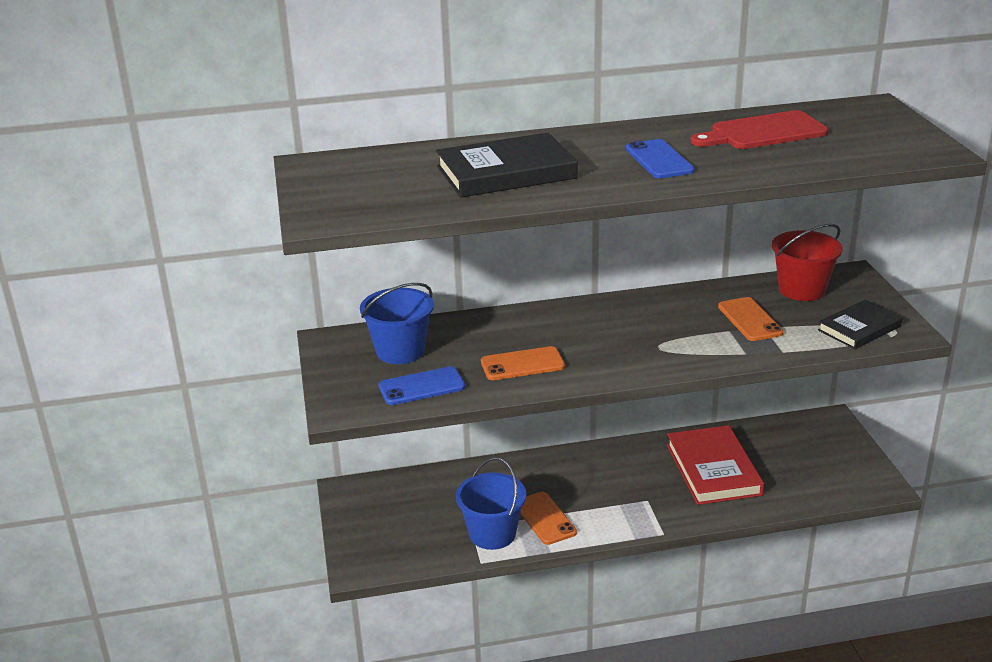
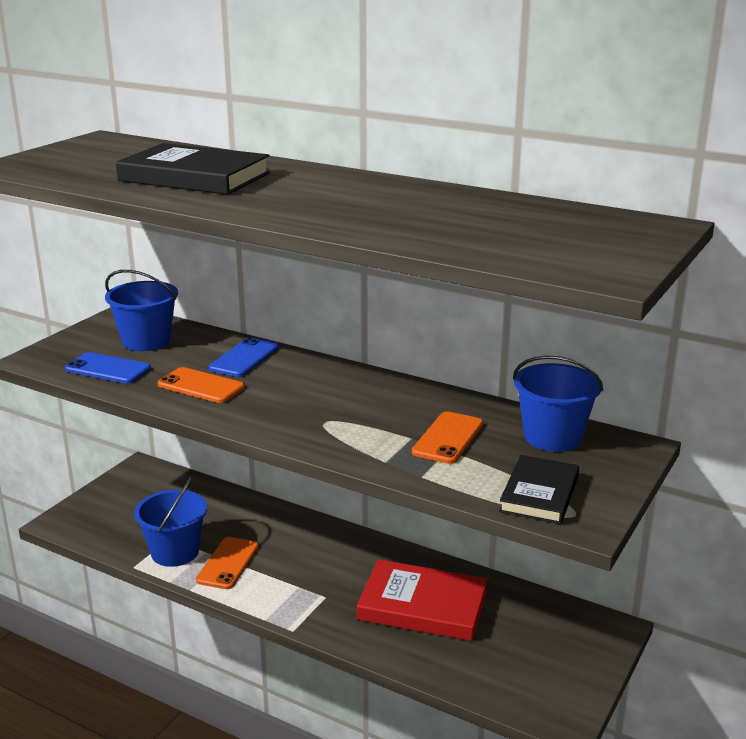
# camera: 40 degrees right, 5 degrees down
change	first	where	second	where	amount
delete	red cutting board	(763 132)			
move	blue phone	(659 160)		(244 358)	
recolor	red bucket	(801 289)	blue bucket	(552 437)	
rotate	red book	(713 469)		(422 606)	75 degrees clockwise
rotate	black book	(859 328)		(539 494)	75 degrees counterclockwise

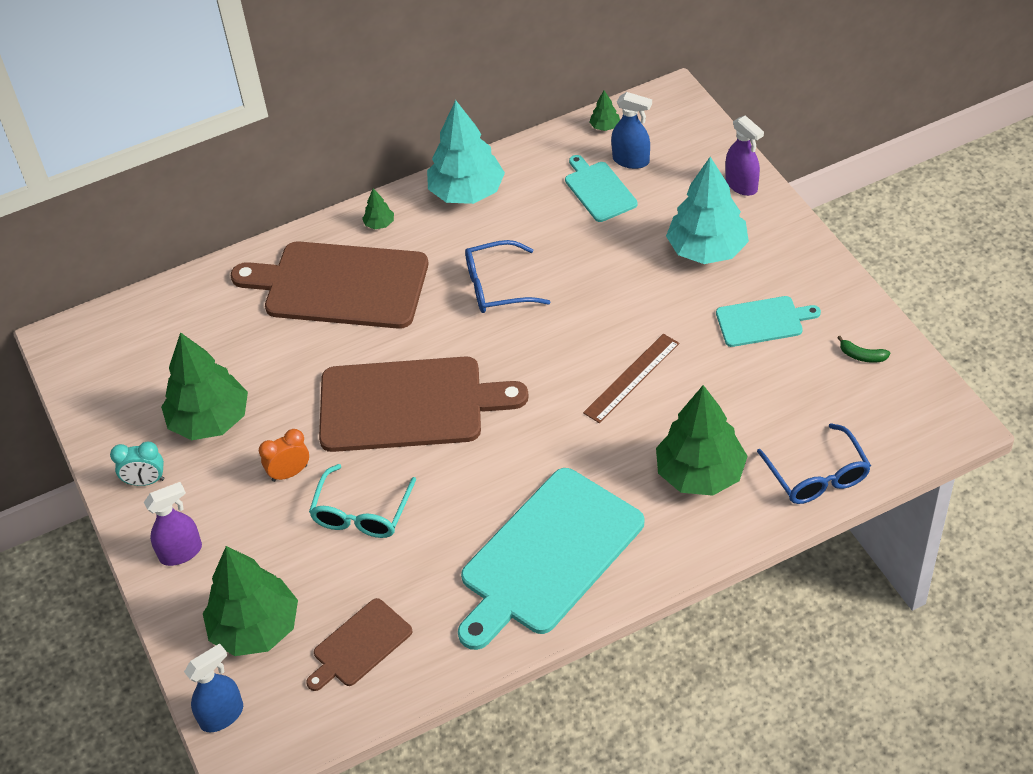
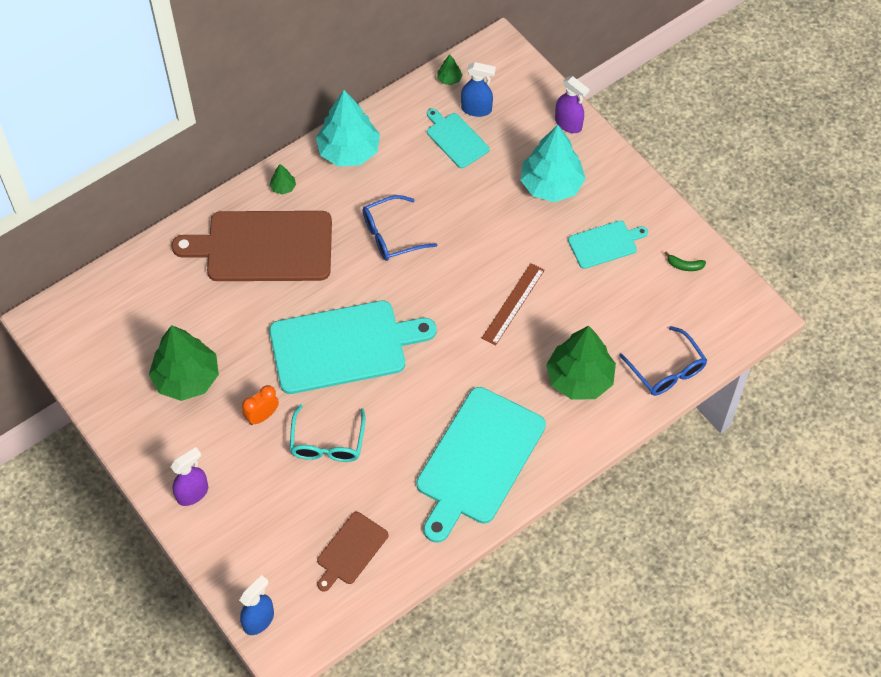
# camera: 15 degrees left, 10 degrees up
change	first	where	second	where	amount
delete	turquoise clock	(145 481)			
delete	green tree	(255 628)			
recolor	brown cutting board	(409 405)	turquoise cutting board	(343 346)	

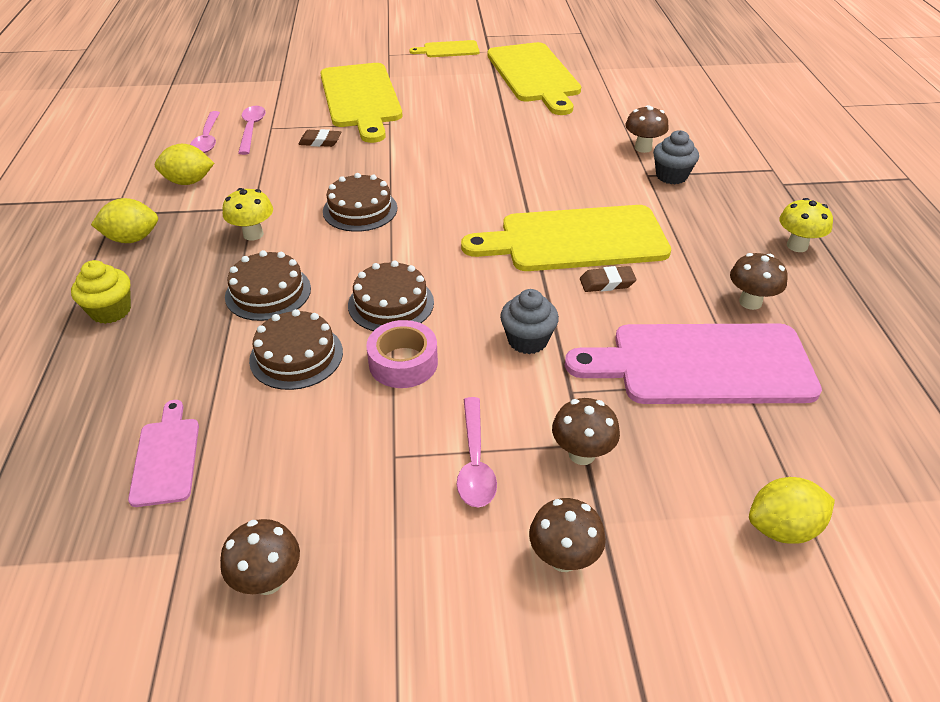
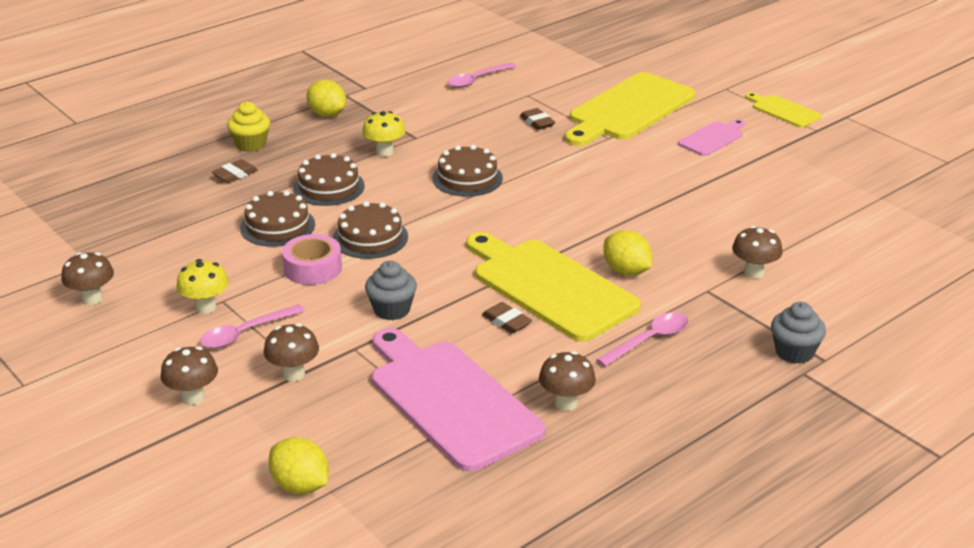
# camera: 55 degrees right, 10 degrees down
change	first	where	second	where	amount
delete	yellow cutting board	(534 75)			
insert			brown eraser	(235 175)	
move	pink cutting board	(166 457)		(712 138)	
move	yellow lemon	(188 182)		(626 271)	
move	pink spoon	(252 129)		(649 340)	
move	grey cupcake	(671 176)		(794 352)	
move	yellow mushroom	(797 246)		(206 307)	

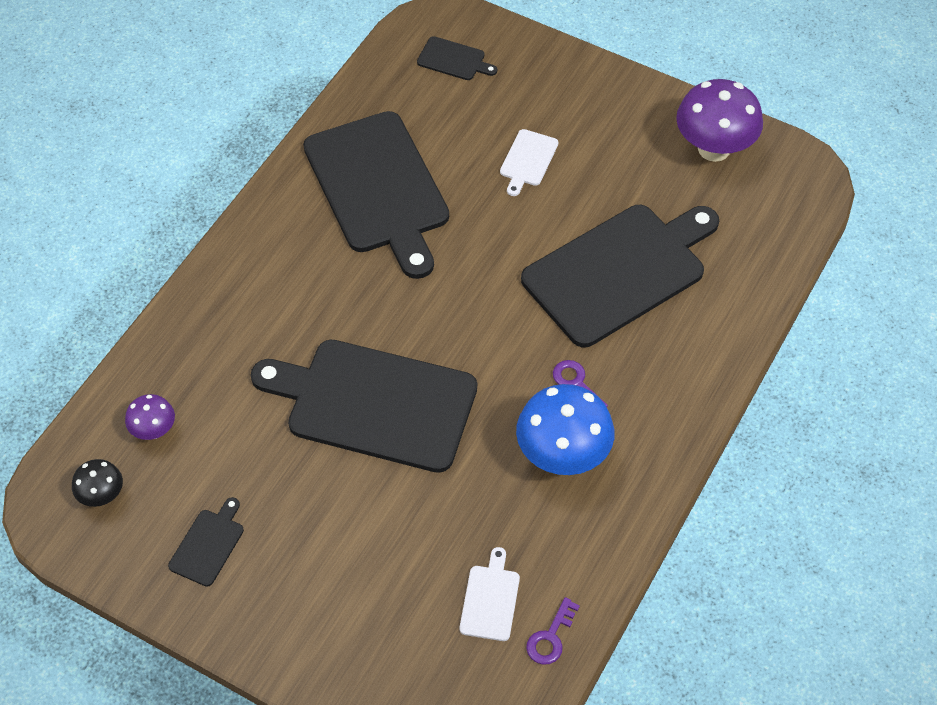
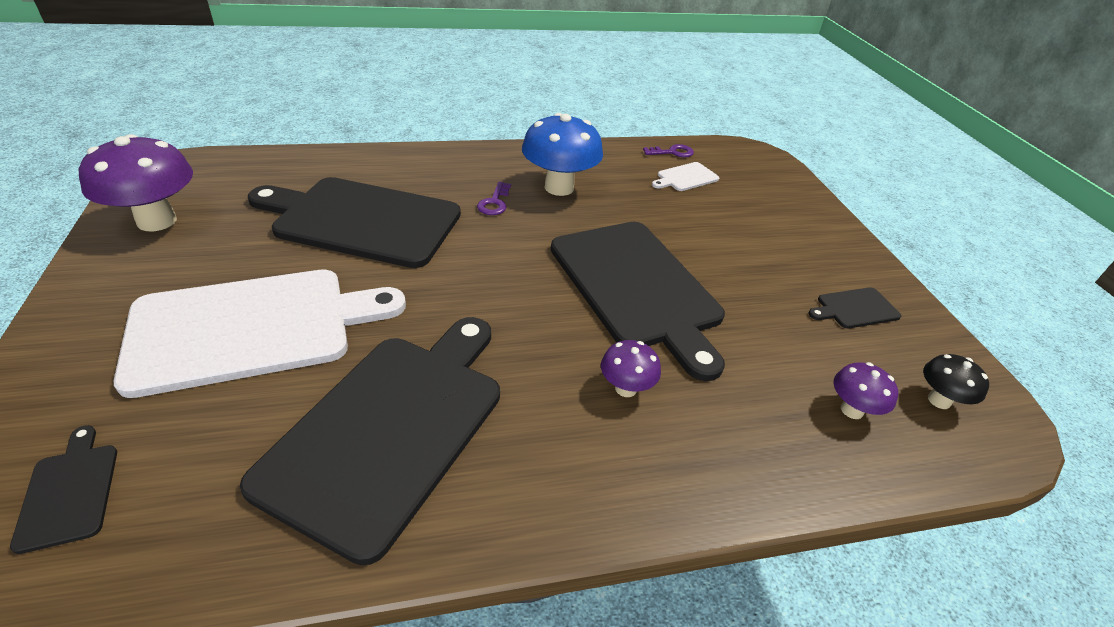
# camera: 135 degrees left, 15 degrees down
change	first	where	second	where	amount
insert			purple mushroom	(626 388)	
resize	white cutting board	(528 160)		(252 327)	x2.44

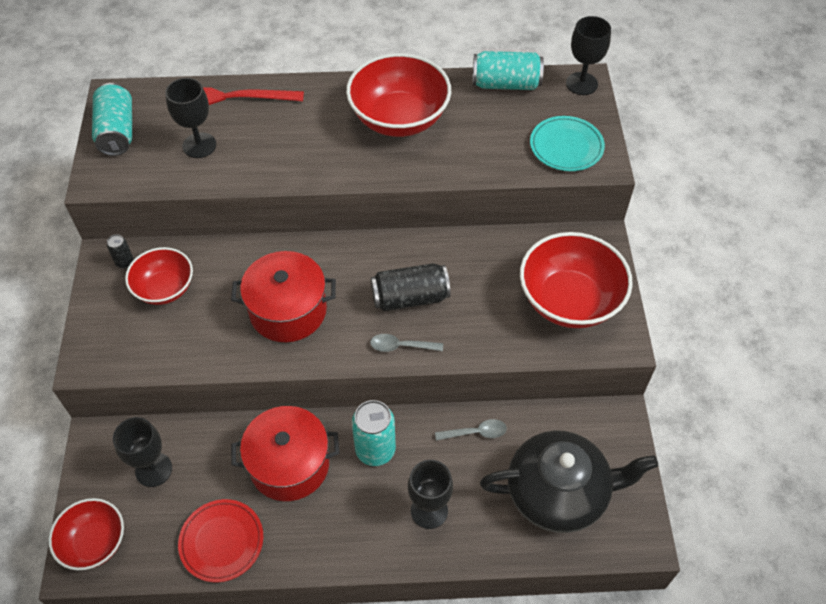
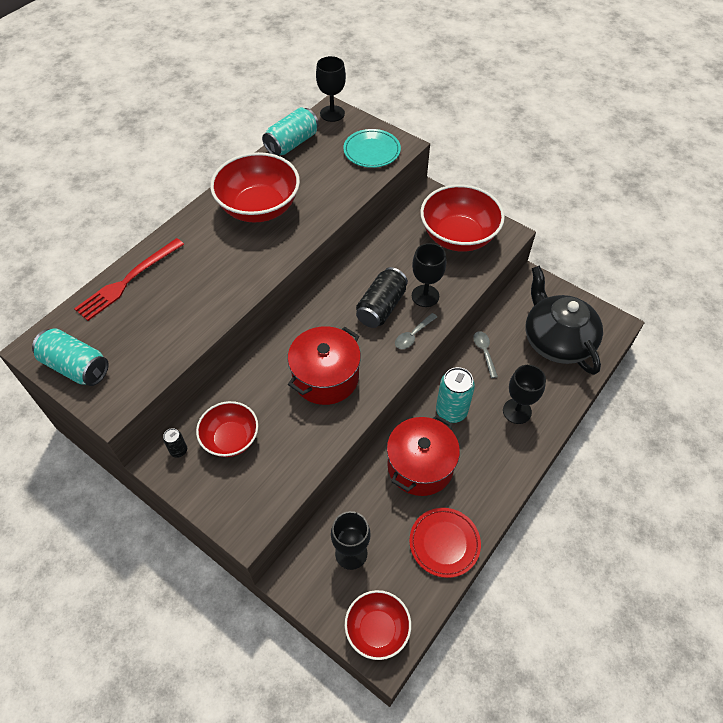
# camera: 50 degrees left, 0 degrees up
change	first	where	second	where	amount
move	black goblet	(199 145)		(425 296)	
rotate	grey spoon	(475 432)		(484 352)	45 degrees counterclockwise
rotate	black teapot	(558 492)		(556 340)	60 degrees counterclockwise

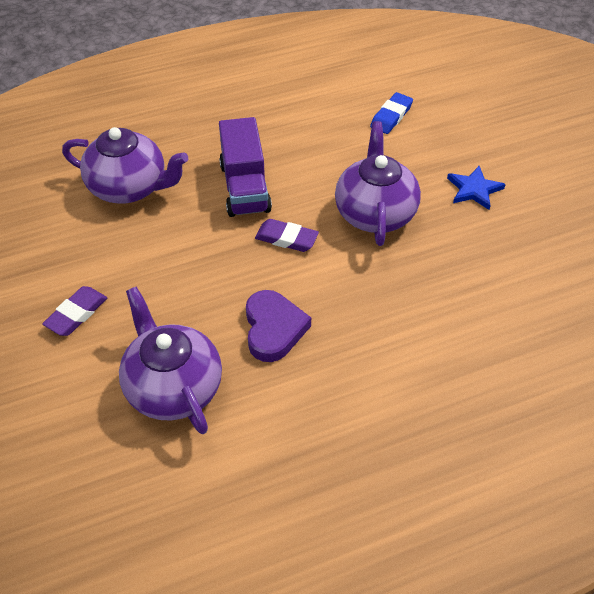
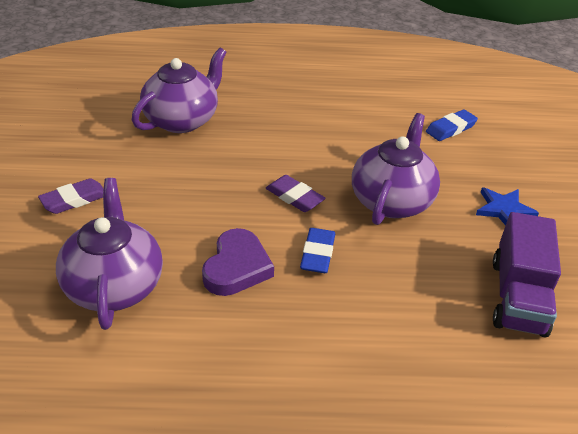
# camera: 20 degrees right, 10 degrees down
change	first	where	second	where	amount
insert			blue eraser	(317 254)	
move	purple truck	(245 187)		(518 296)	
rotate	purple teapot	(129 188)		(182 120)	90 degrees counterclockwise

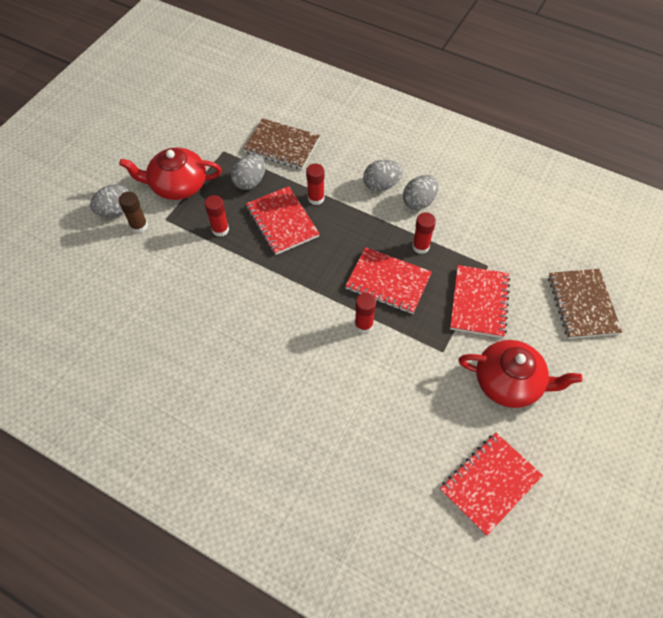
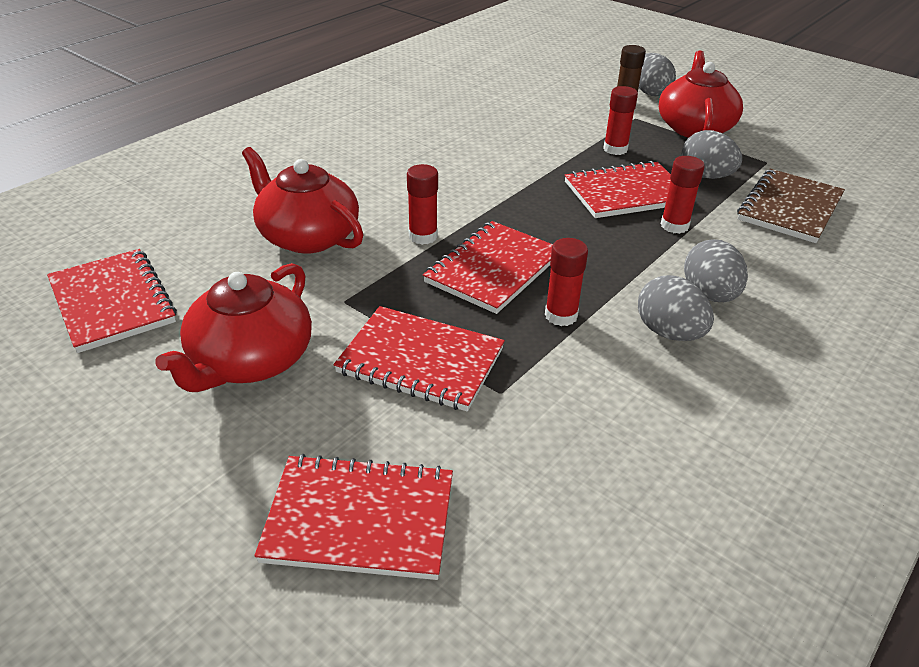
# camera: 100 degrees right, 20 degrees down
change	first	where	second	where	amount
insert			red teapot	(307 236)	
recolor	brown notebook	(582 304)	red notebook	(360 519)	

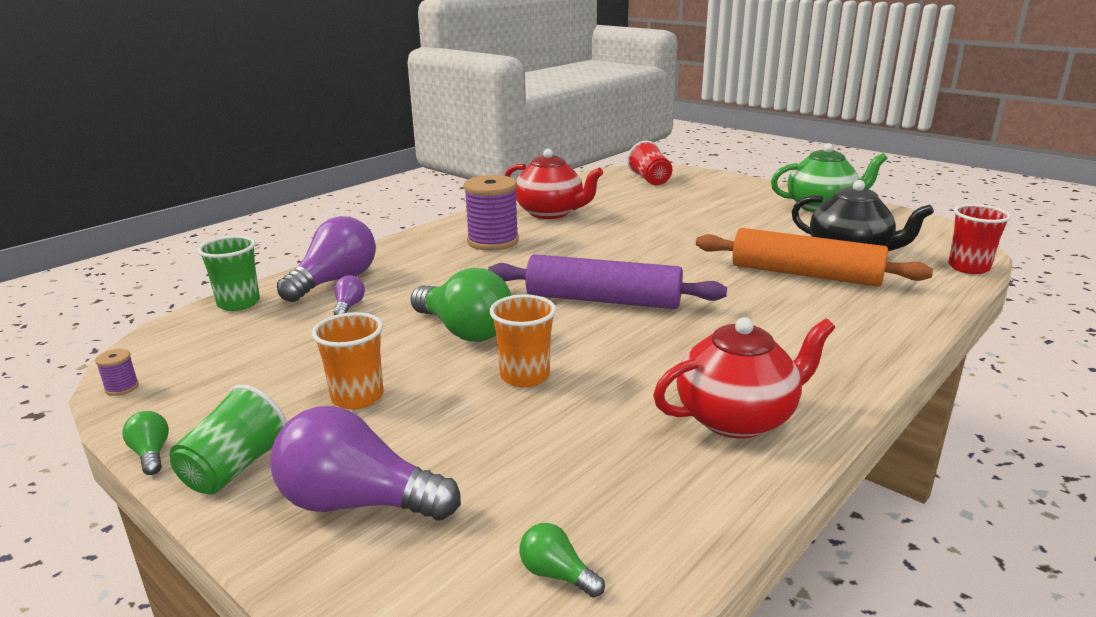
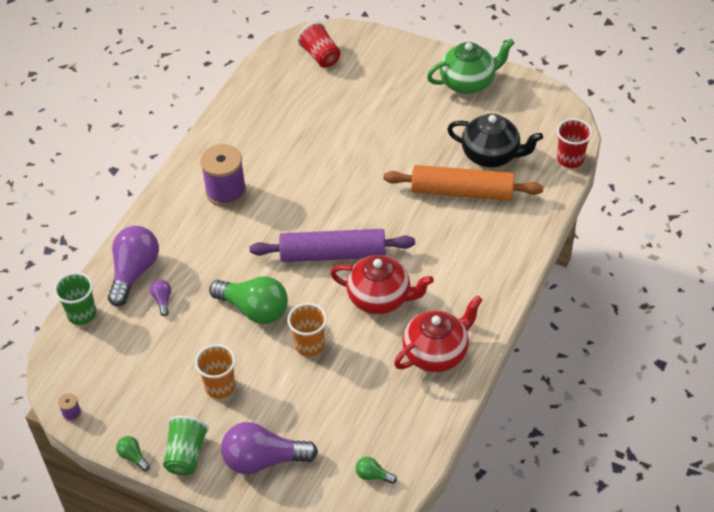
# camera: 15 degrees left, 25 degrees up
change	first	where	second	where	amount
move	red teapot	(550 213)		(380 298)	

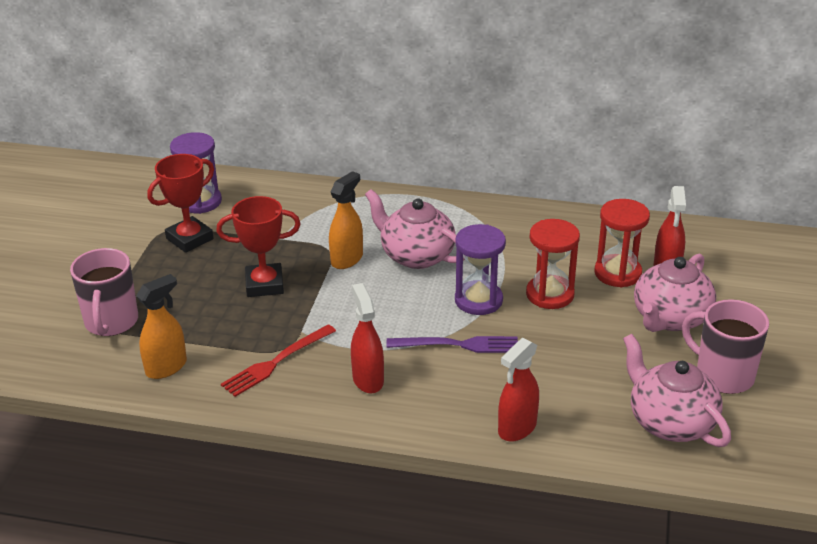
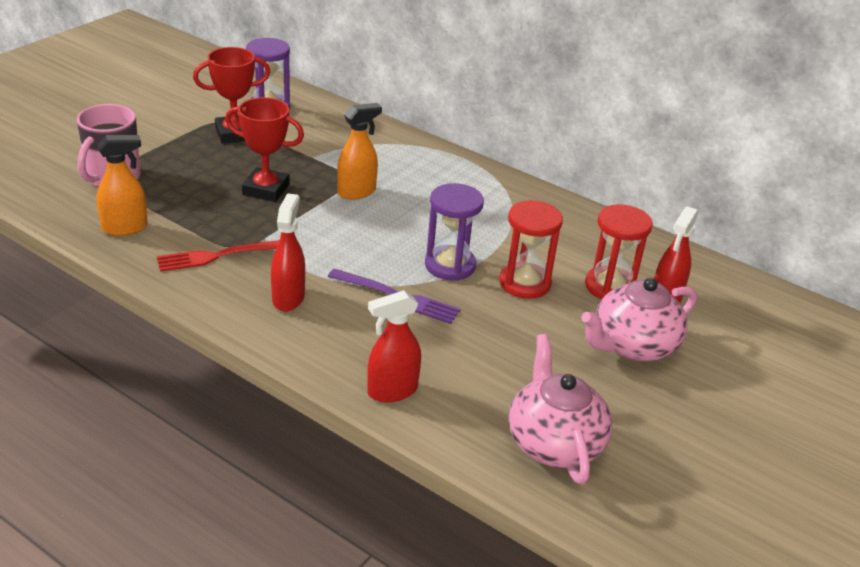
# camera: 20 degrees right, 0 degrees up
change	first	where	second	where	amount
delete	pink teapot	(416 255)			
delete	pink mug	(723 375)			

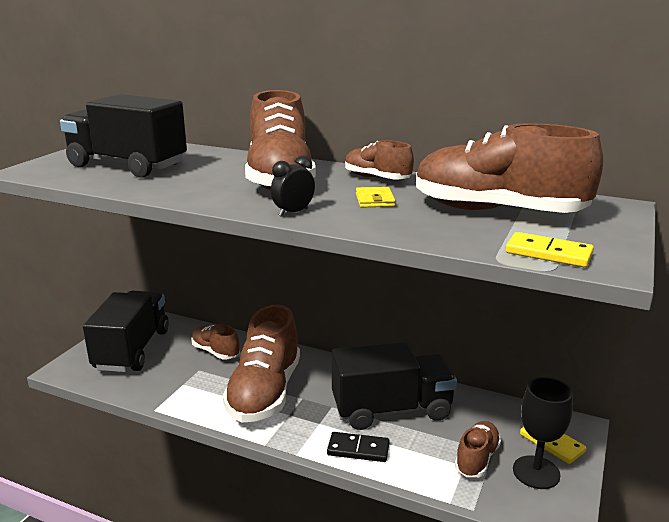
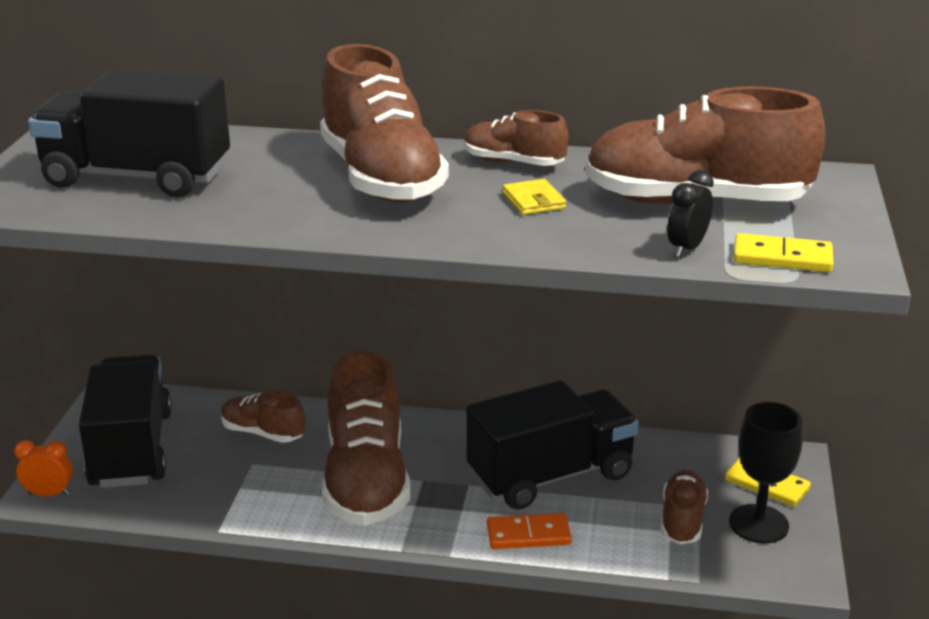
# camera: 15 degrees left, 5 degrees up
change	first	where	second	where	amount
insert			orange clock	(49 494)	
move	black clock	(293 212)		(687 248)	
recolor	black domino	(358 449)	orange domino	(528 535)	

